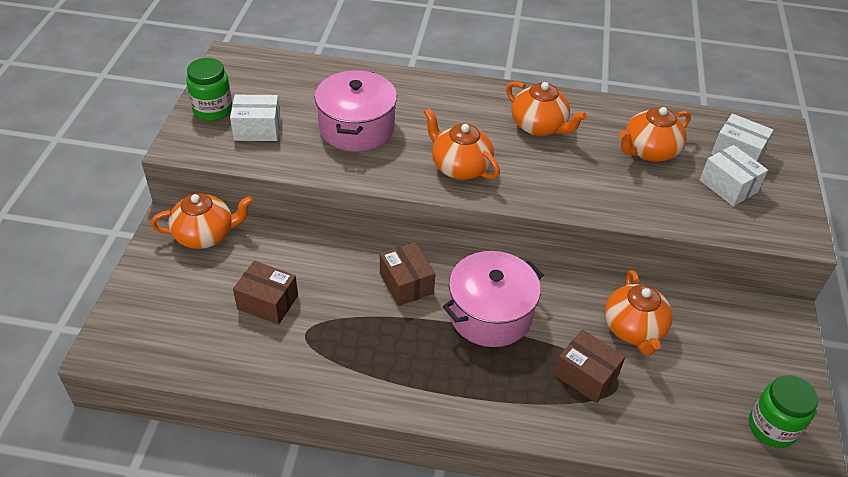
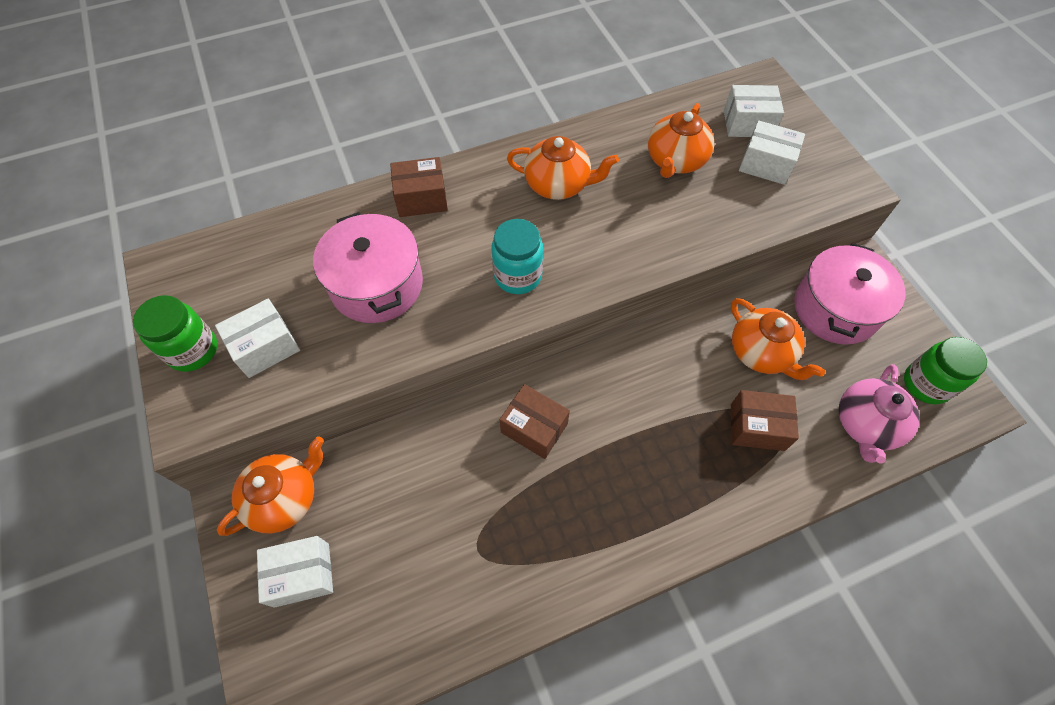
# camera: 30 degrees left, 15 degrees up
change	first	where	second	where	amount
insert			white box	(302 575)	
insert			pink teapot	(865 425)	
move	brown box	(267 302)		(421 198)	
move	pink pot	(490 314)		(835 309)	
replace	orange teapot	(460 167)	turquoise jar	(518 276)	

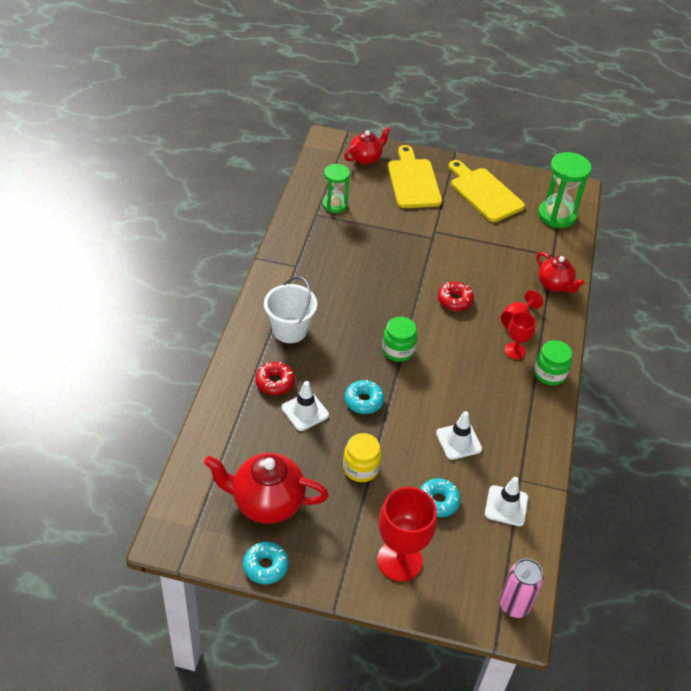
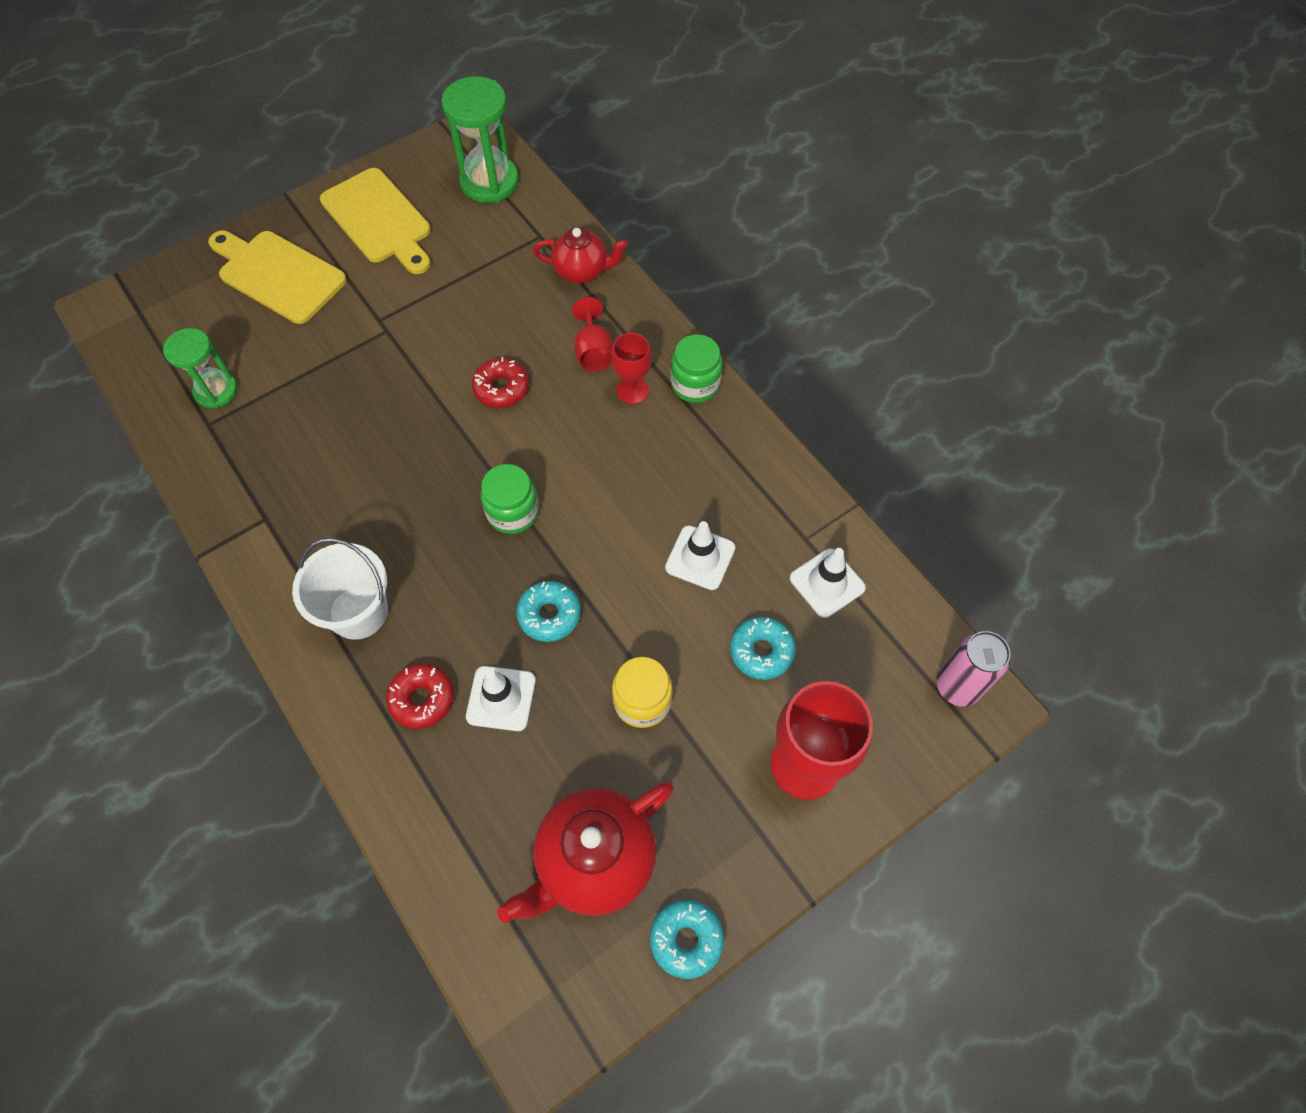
# camera: 45 degrees left, 15 degrees up
change	first	where	second	where	amount
delete	red teapot	(366 158)			
rotate	yellow cutting board	(484 193)		(379 220)	135 degrees counterclockwise

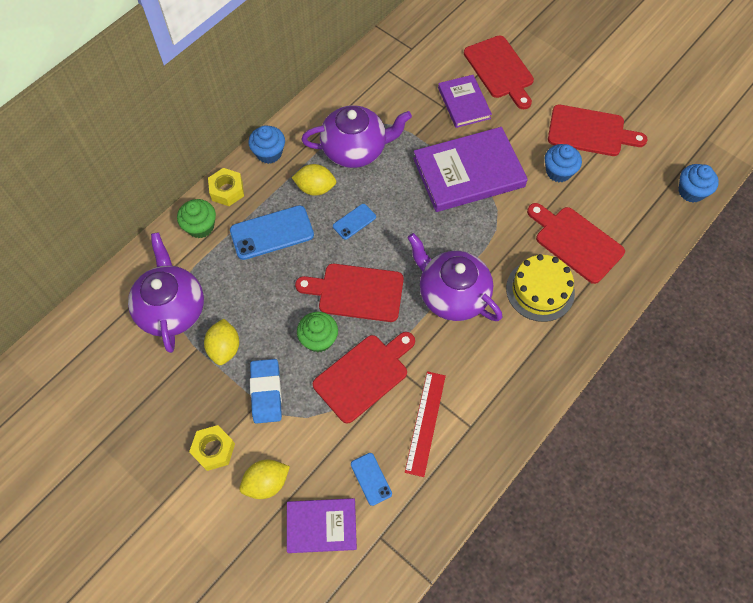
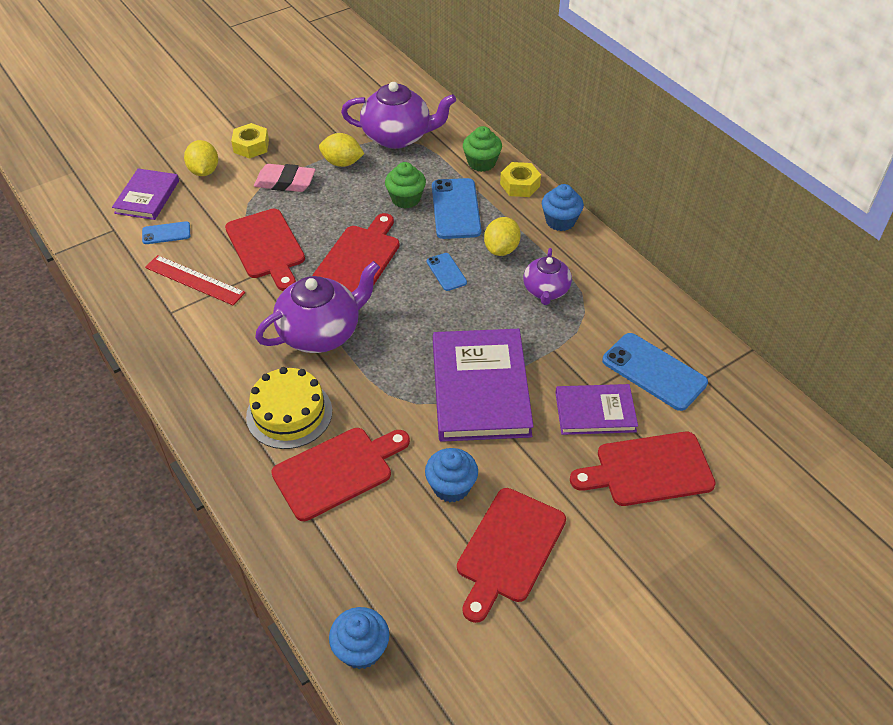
# camera: 105 degrees right, 15 degrees down
change	first	where	second	where	amount
insert			blue phone	(654 372)	
move	green cupcake	(319 339)		(406 199)	
recolor	blue eraser	(266 392)	pink eraser	(285 182)	
resize	purple teapot	(355 149)		(546 291)	x0.60

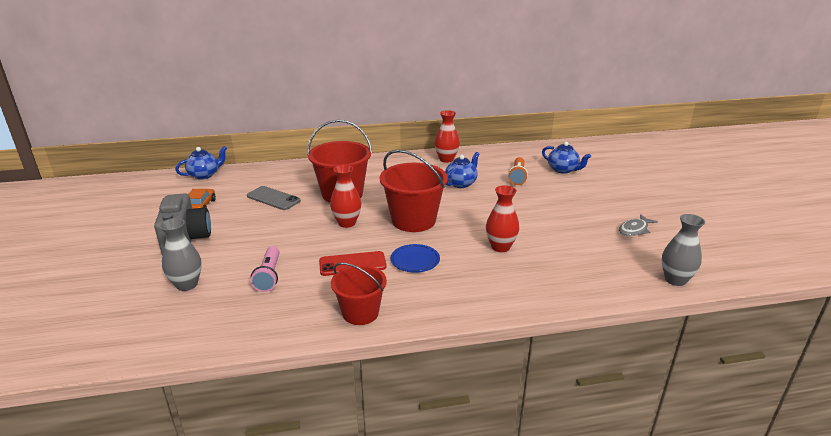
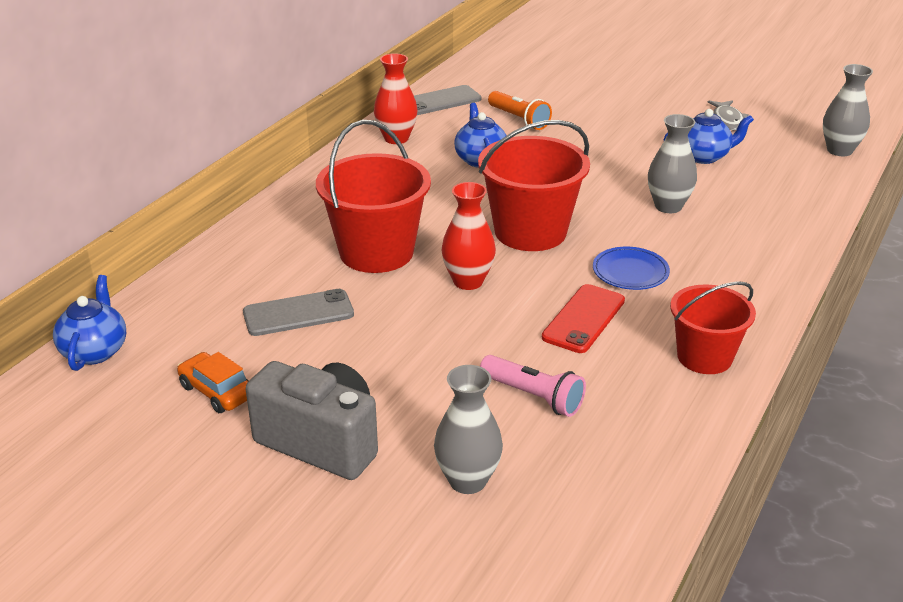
# camera: 50 degrees left, 5 degrees up
change	first	where	second	where	amount
insert			grey phone	(441 101)	
move	blue teapot	(563 170)		(704 156)	
recolor	red vase	(500 247)	grey vase	(668 206)	

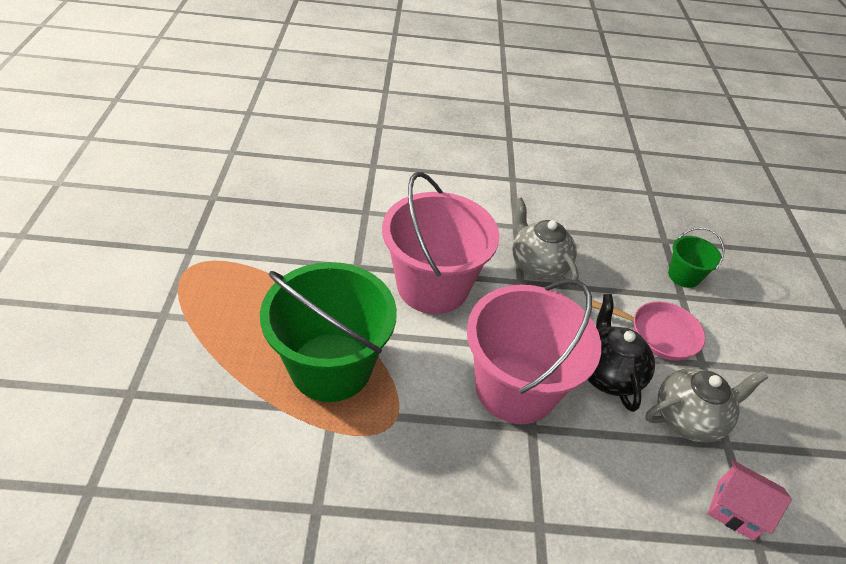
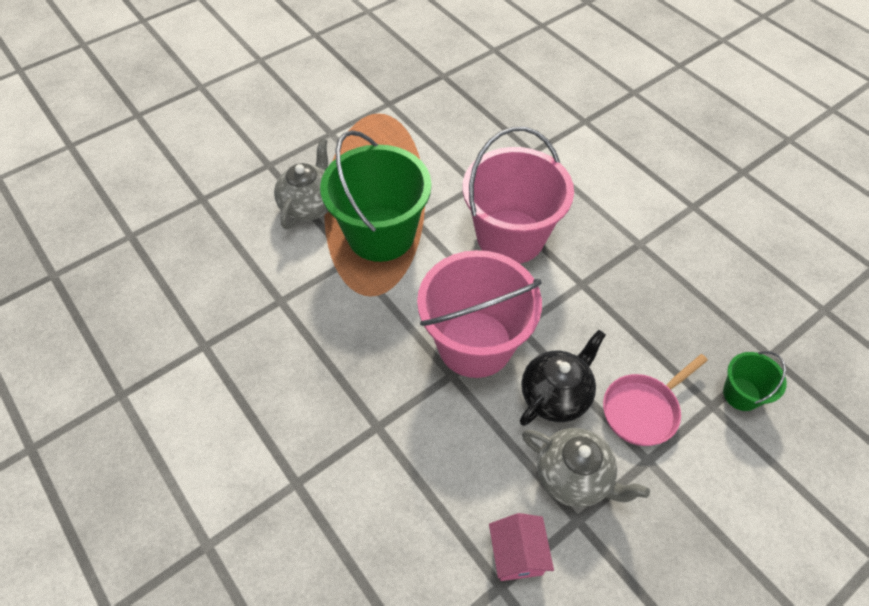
# camera: 55 degrees right, 10 degrees up
change	first	where	second	where	amount
move	grey teapot	(537 265)		(309 205)	
rotate	pink pan	(658 333)		(643 410)	75 degrees clockwise

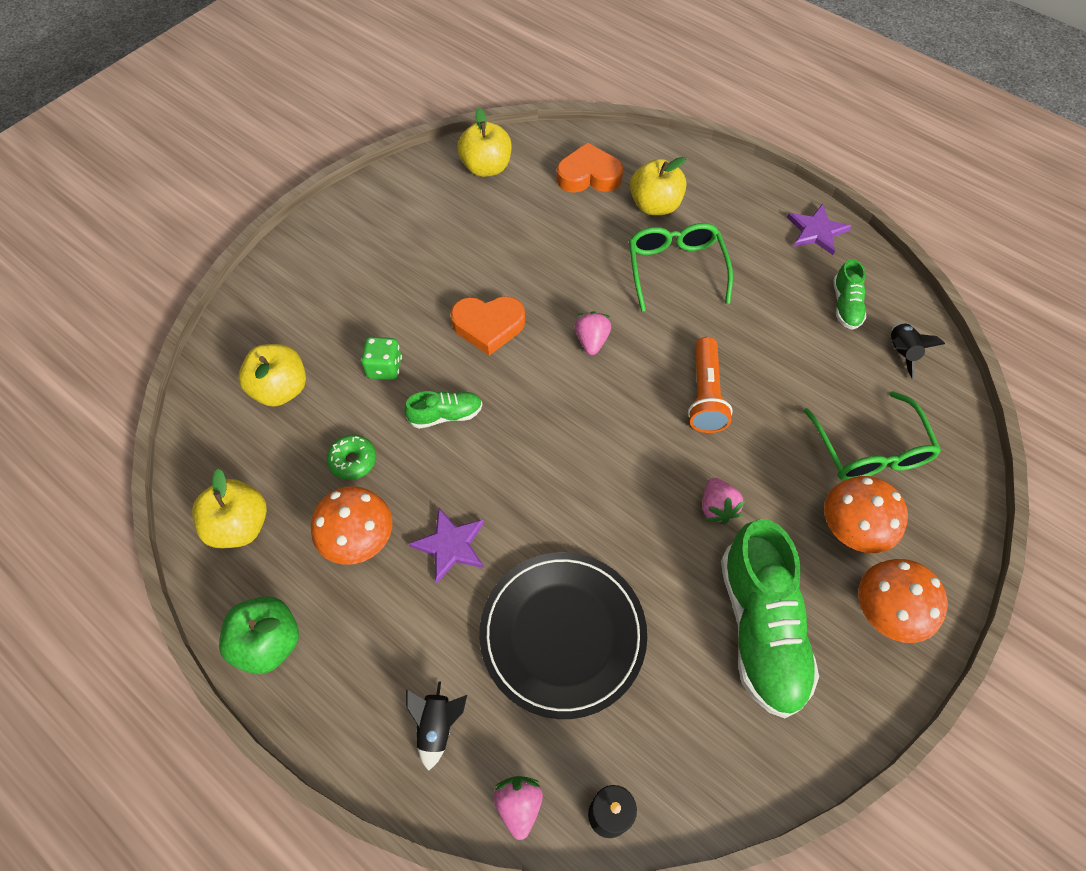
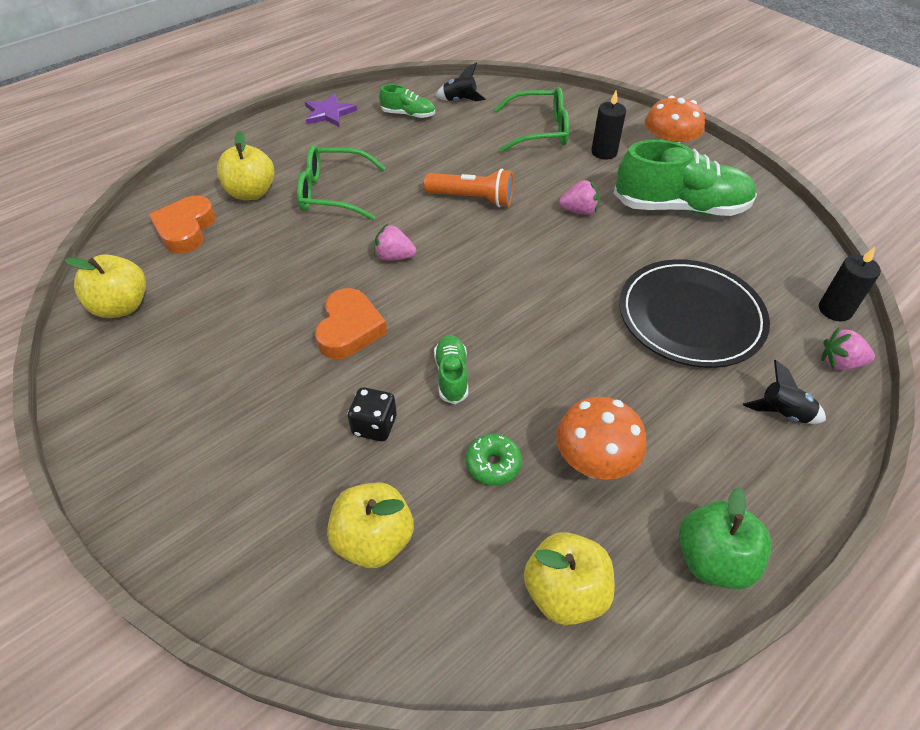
# camera: 80 degrees left, 10 degrees down
change	first	where	second	where	amount
delete	purple star	(450 545)			
replace	orange mushroom	(851 531)	black candle	(604 152)	
recolor	green dice	(384 368)	black dice	(374 425)	

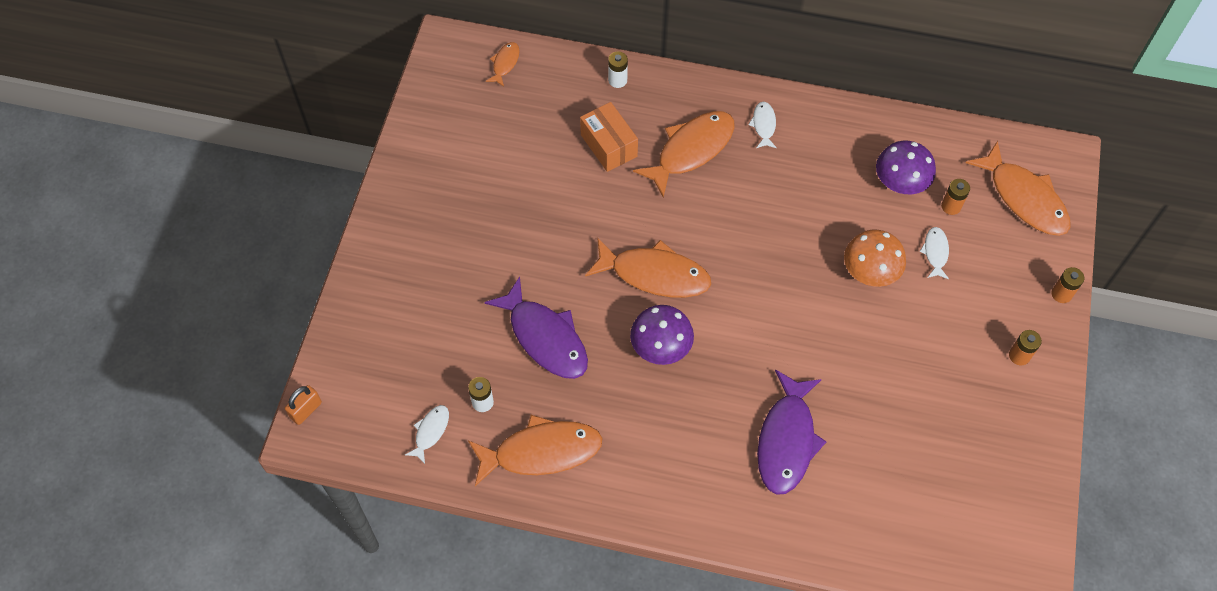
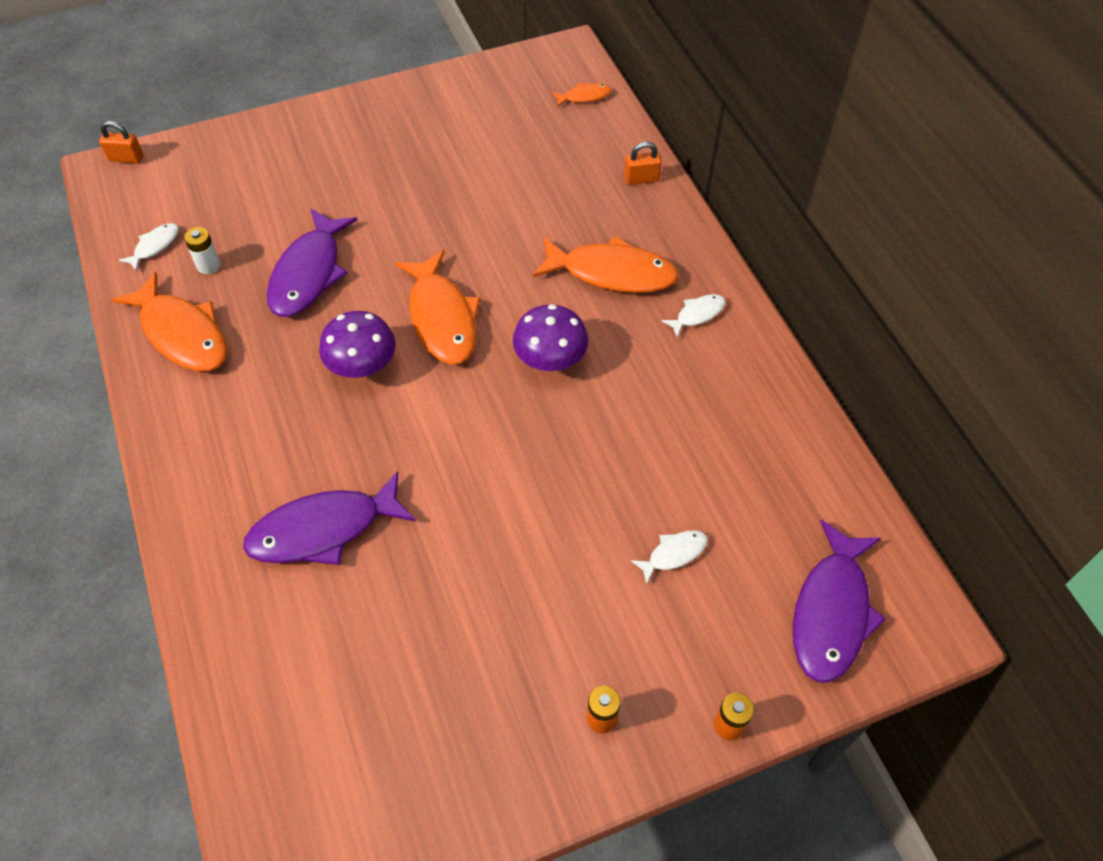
# camera: 55 degrees right, 5 degrees down
change	first	where	second	where	amount
delete	orange box	(608 145)			
delete	orange mushroom	(870 271)			
delete	orange battery	(951 206)			
move	purple mushroom	(900 182)		(550 359)	
replace	white battery	(617 80)	orange padlock	(641 179)	
recolor	orange fish	(1024 198)	purple fish	(831 612)	
rotate	white fish	(430 432)		(154 246)	45 degrees counterclockwise

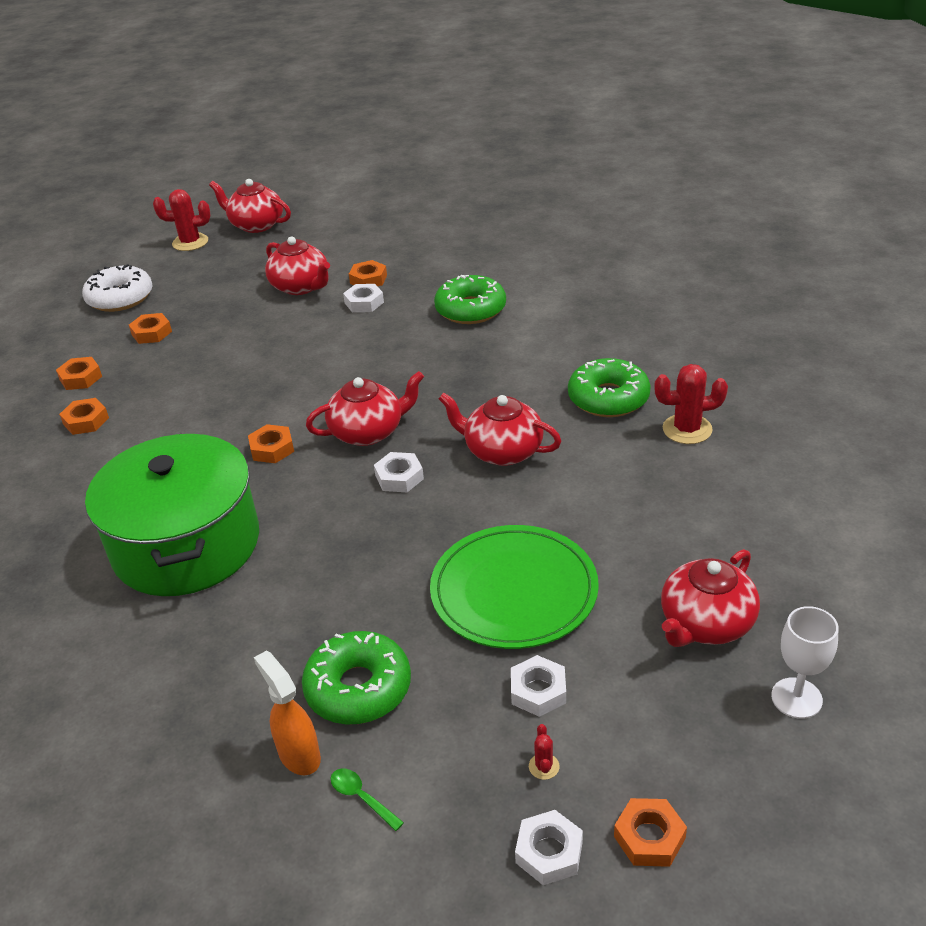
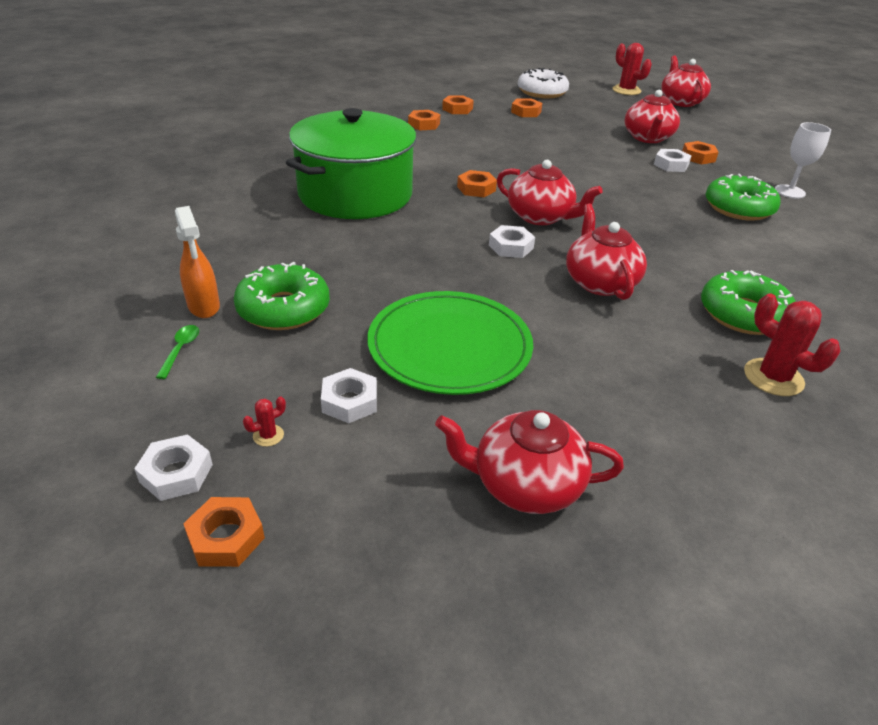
# camera: 50 degrees right, 0 degrees up
change	first	where	second	where	amount
move	white goblet	(796 698)		(789 191)	
rotate	orange spray bottle	(299 754)		(204 307)	135 degrees clockwise

